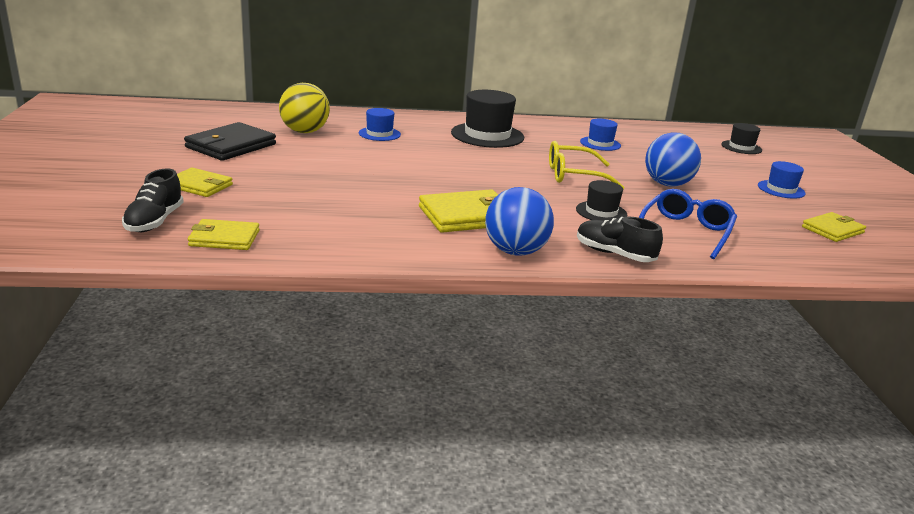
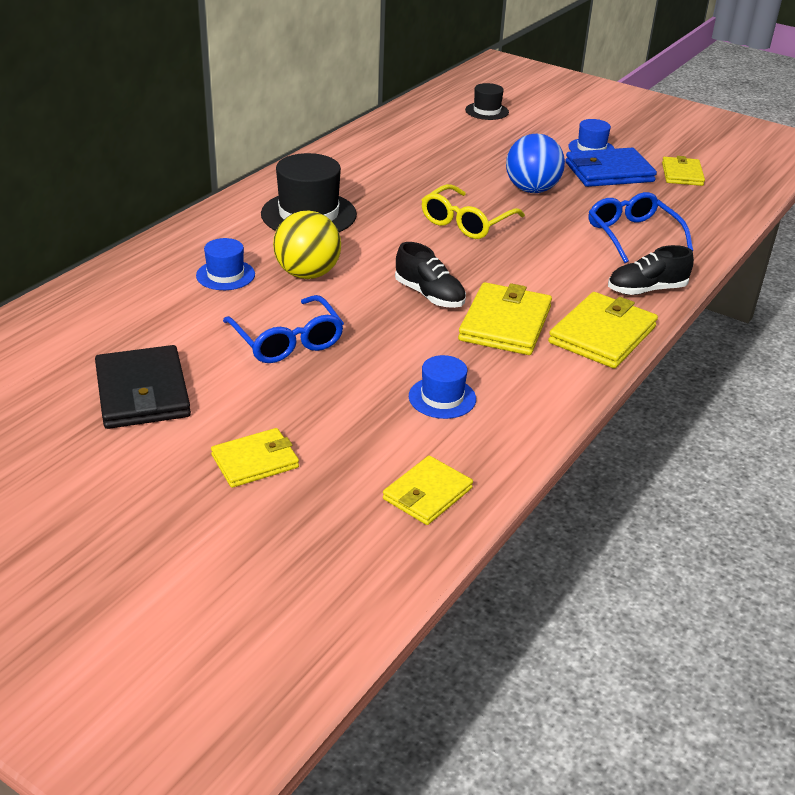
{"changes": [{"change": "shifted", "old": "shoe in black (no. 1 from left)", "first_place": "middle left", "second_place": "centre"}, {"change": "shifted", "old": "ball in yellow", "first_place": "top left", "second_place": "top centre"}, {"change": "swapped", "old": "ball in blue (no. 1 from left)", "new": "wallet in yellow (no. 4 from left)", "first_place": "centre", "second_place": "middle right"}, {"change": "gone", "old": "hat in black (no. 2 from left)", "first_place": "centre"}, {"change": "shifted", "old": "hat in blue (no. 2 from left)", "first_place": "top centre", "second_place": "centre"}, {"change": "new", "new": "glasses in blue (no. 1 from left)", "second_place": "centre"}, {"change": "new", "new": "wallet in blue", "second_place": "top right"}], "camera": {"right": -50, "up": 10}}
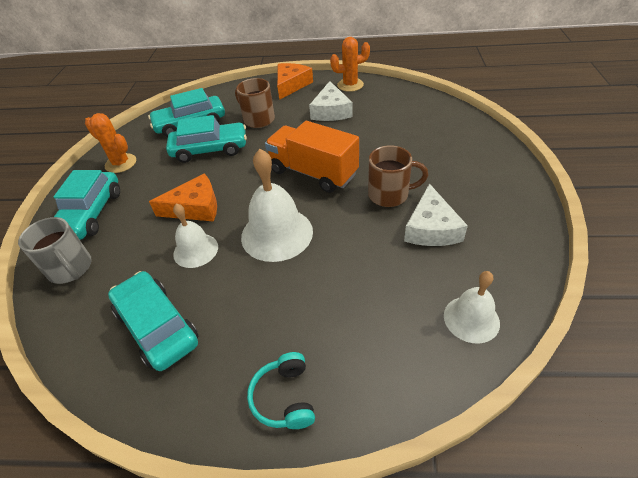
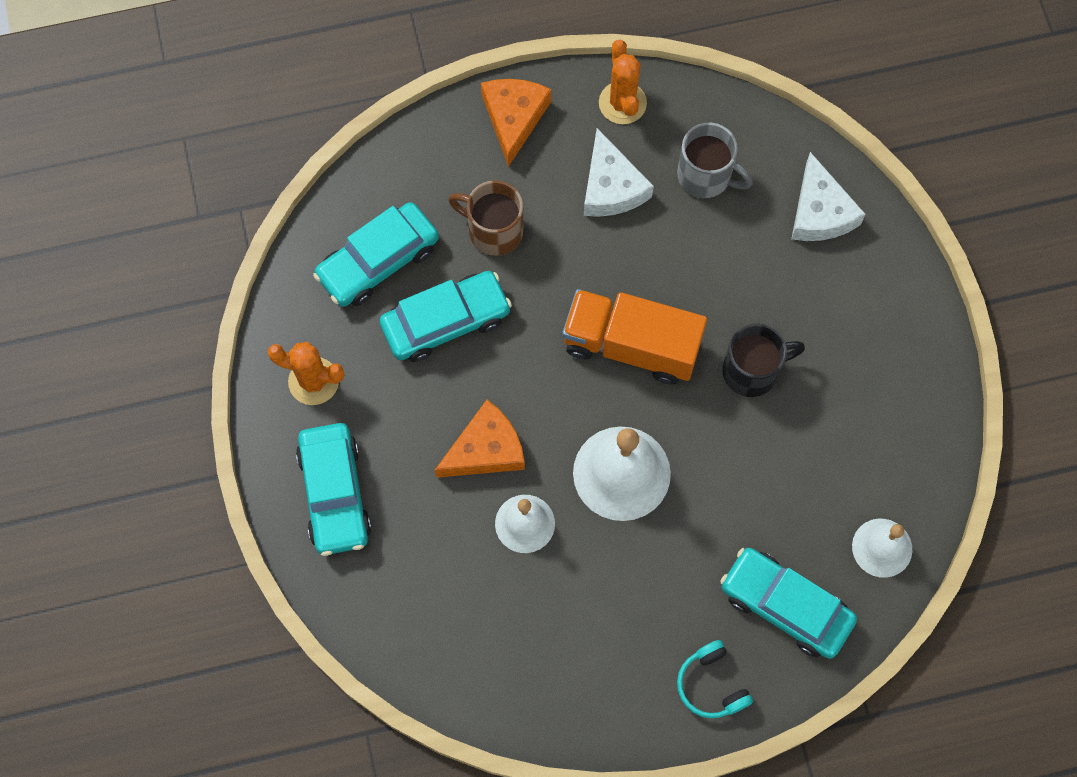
{"changes": [{"change": "shifted", "old": "mug in grey", "first_place": "middle left", "second_place": "top centre"}, {"change": "shifted", "old": "car in turquoise (no. 2 from left in the first image)", "new": "car in turquoise (no. 4 from left)", "first_place": "bottom left", "second_place": "bottom right"}, {"change": "rotated", "old": "cactus in orange (no. 2 from left)", "first_place": "top centre", "second_place": "top centre", "degrees": -75}, {"change": "repainted", "old": "mug in brown (no. 2 from left)", "new": "mug in black", "first_place": "centre", "second_place": "middle right"}, {"change": "shifted", "old": "cheese in white (no. 2 from left)", "first_place": "middle right", "second_place": "top right"}], "camera": {"right": -20, "up": 25}}
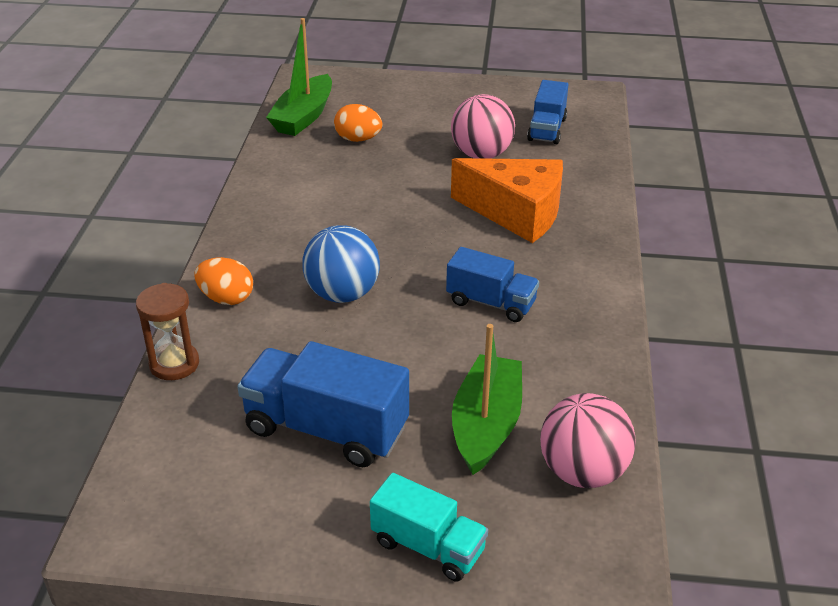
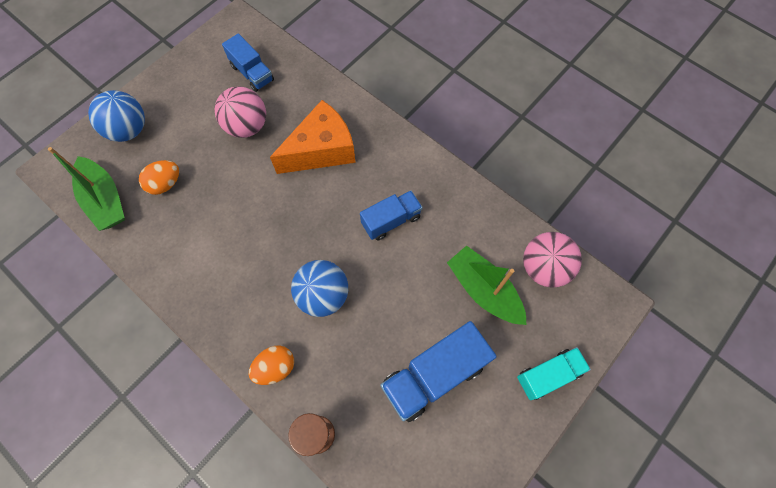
{"changes": [{"change": "new", "new": "ball in blue (no. 1 from left)", "second_place": "top left"}], "camera": {"right": -55, "up": 30}}
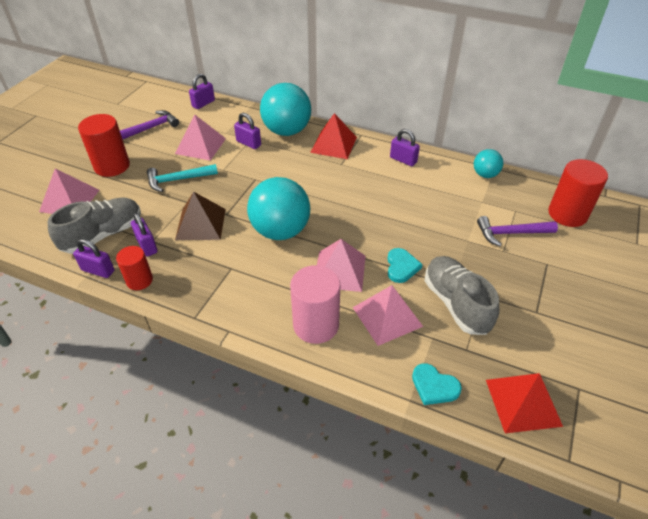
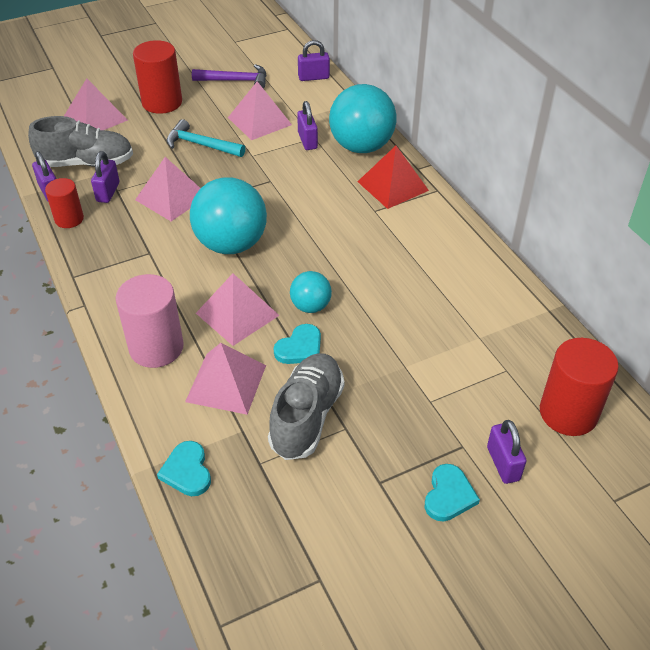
{"changes": [{"change": "repainted", "old": "pyramid in brown", "new": "pyramid in pink (no. 2 from left)", "first_place": "middle left", "second_place": "top left"}, {"change": "shifted", "old": "padlock in purple (no. 5 from left)", "first_place": "top centre", "second_place": "bottom right"}, {"change": "shifted", "old": "ball in turquoise (no. 3 from left in the first image)", "new": "ball in turquoise (no. 2 from left)", "first_place": "top right", "second_place": "centre"}, {"change": "gone", "old": "hammer in purple (no. 2 from left)", "first_place": "middle right"}, {"change": "gone", "old": "pyramid in red (no. 2 from left)", "first_place": "bottom right"}, {"change": "new", "new": "heart in turquoise (no. 3 from left)", "second_place": "bottom right"}], "camera": {"right": 40, "up": 0}}
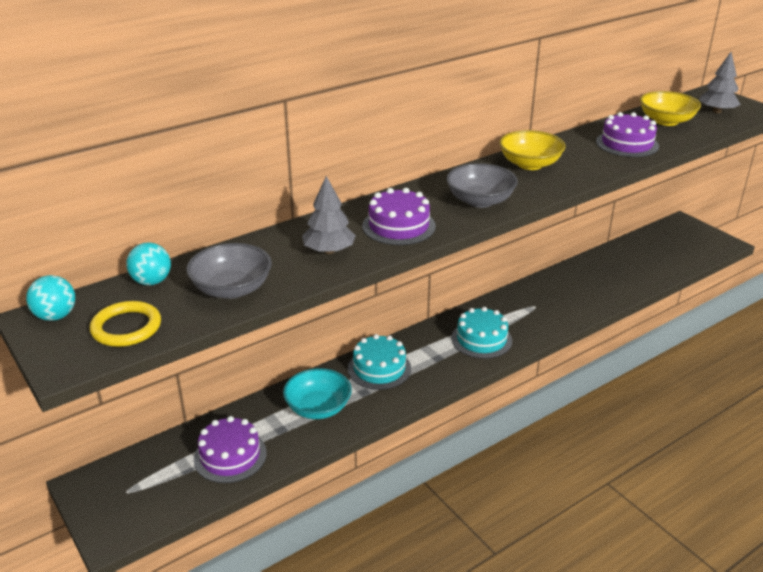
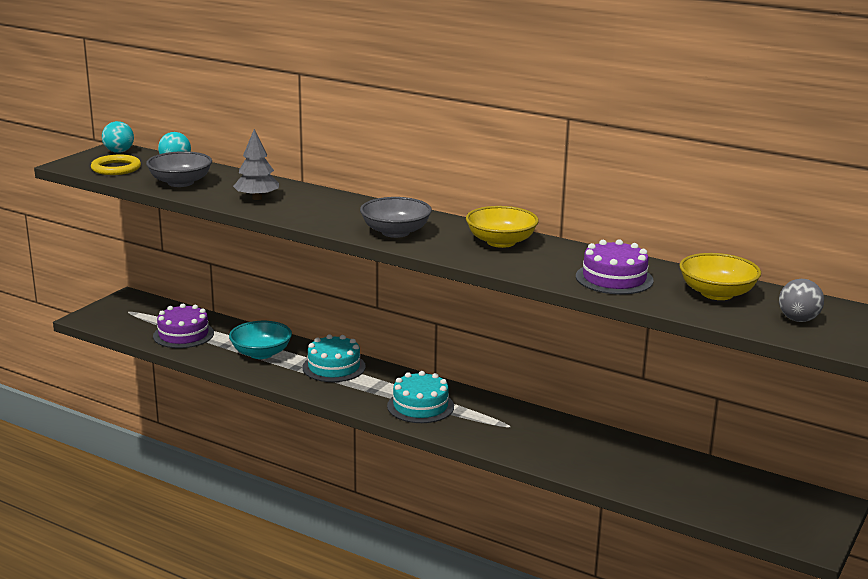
{"changes": [{"change": "gone", "old": "cake in purple (no. 2 from left)", "first_place": "centre"}, {"change": "swapped", "old": "tree in grey (no. 2 from left)", "new": "ball in grey", "first_place": "top right", "second_place": "middle right"}], "camera": {"right": 65, "up": -10}}
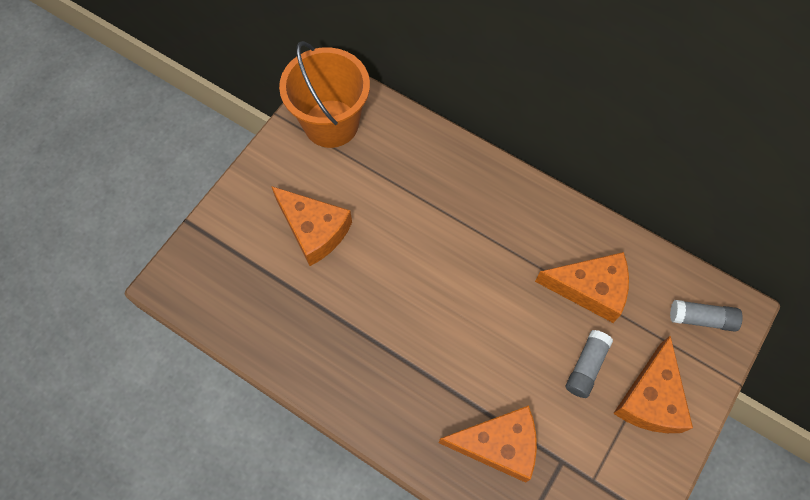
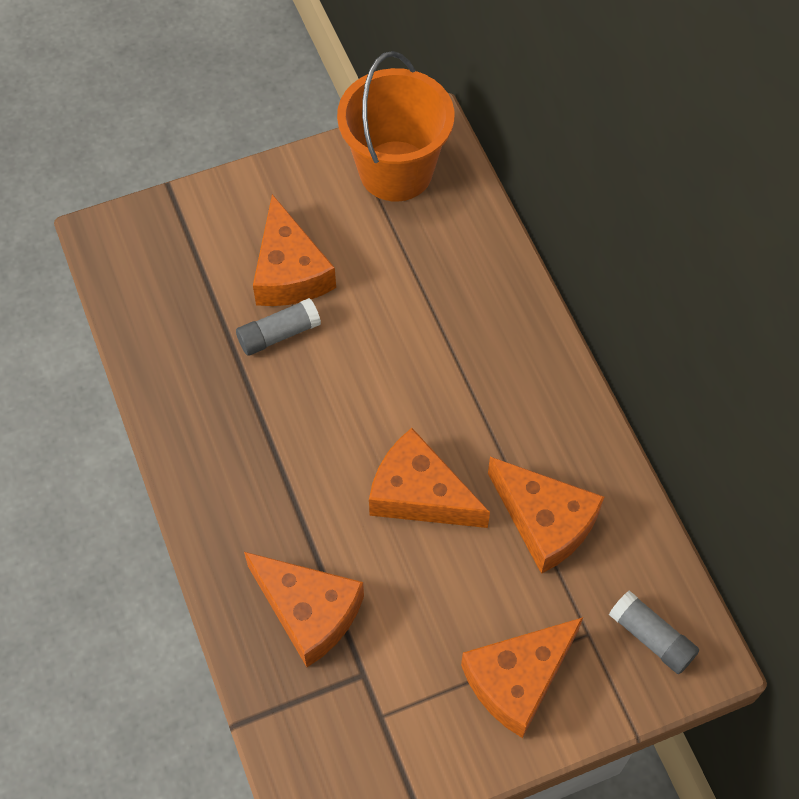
{"changes": [{"change": "shifted", "old": "glue stick in grey (no. 1 from left)", "first_place": "bottom right", "second_place": "centre"}, {"change": "new", "new": "cheese in orange (no. 3 from left)", "second_place": "centre"}], "camera": {"right": 35, "up": -5}}
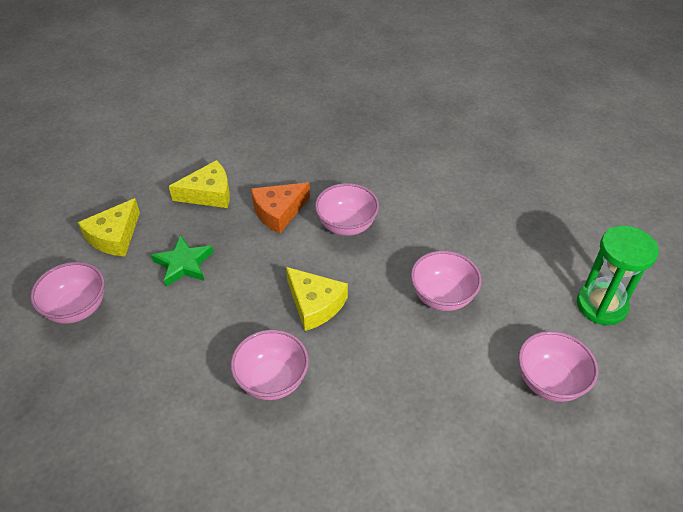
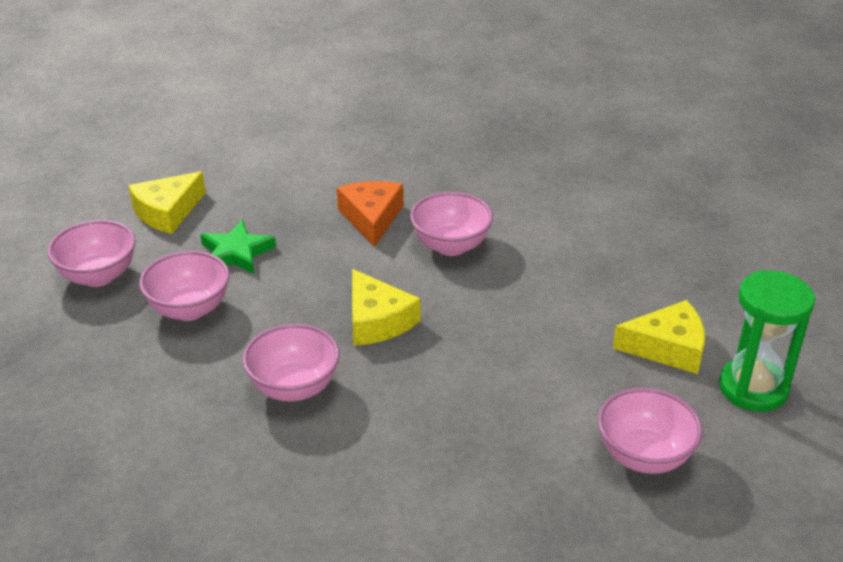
{"changes": [{"change": "shifted", "old": "cheese in yellow (no. 2 from left in the first image)", "new": "cheese in yellow (no. 3 from left)", "first_place": "middle left", "second_place": "middle right"}, {"change": "rotated", "old": "cheese in orange", "first_place": "centre", "second_place": "centre", "degrees": 105}, {"change": "shifted", "old": "bowl in pink (no. 4 from left in the first image)", "new": "bowl in pink (no. 2 from left)", "first_place": "centre", "second_place": "middle left"}], "camera": {"right": 15, "up": -10}}
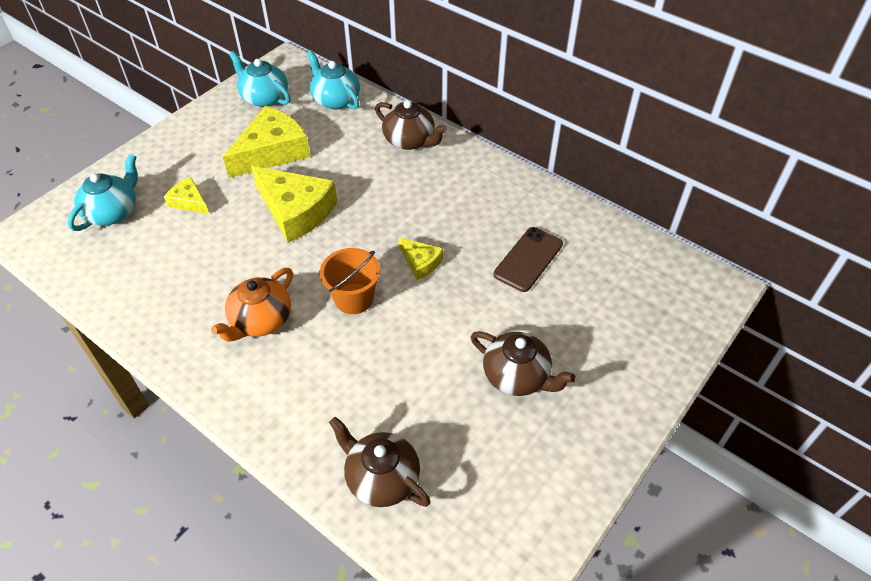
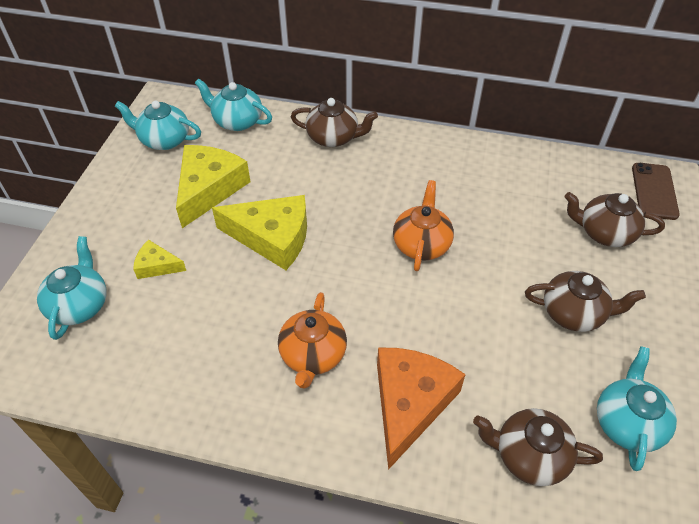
{"changes": [{"change": "gone", "old": "bucket in orange", "first_place": "centre"}, {"change": "swapped", "old": "cheese in yellow (no. 4 from left)", "new": "teapot in orange (no. 2 from left)", "first_place": "centre", "second_place": "centre"}, {"change": "shifted", "old": "phone in brown", "first_place": "centre", "second_place": "middle right"}, {"change": "new", "new": "cheese in orange", "second_place": "bottom centre"}, {"change": "new", "new": "teapot in brown (no. 4 from left)", "second_place": "middle right"}, {"change": "new", "new": "teapot in turquoise (no. 4 from left)", "second_place": "bottom right"}], "camera": {"right": -25, "up": 0}}
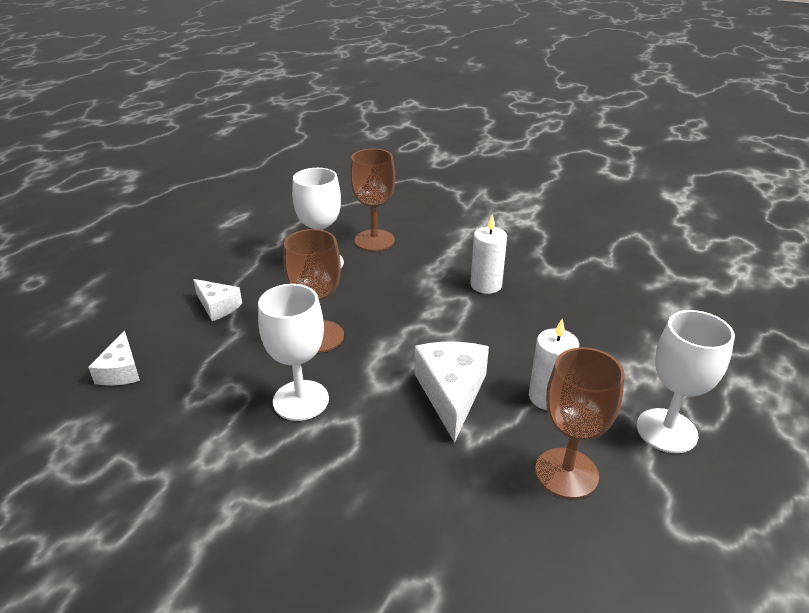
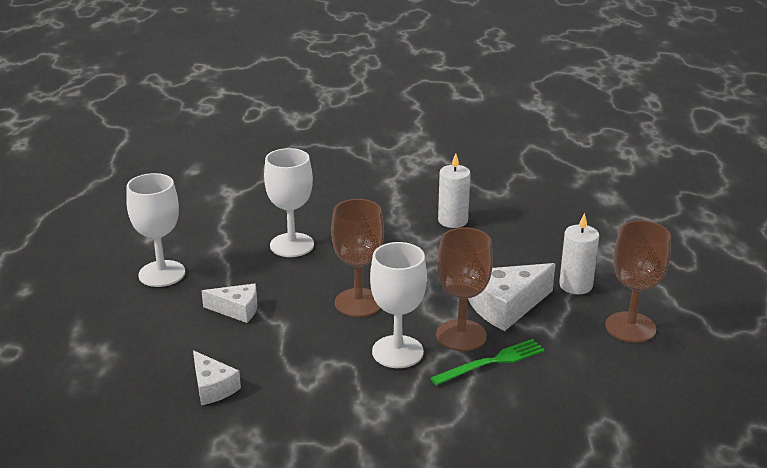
{"changes": [{"change": "shifted", "old": "goblet in brown (no. 2 from left)", "first_place": "top centre", "second_place": "centre"}, {"change": "rotated", "old": "cheese in white (no. 3 from left)", "first_place": "centre", "second_place": "centre", "degrees": -90}, {"change": "shifted", "old": "goblet in white (no. 3 from left in the first image)", "new": "goblet in white (no. 1 from left)", "first_place": "middle right", "second_place": "middle left"}, {"change": "new", "new": "fork in green", "second_place": "bottom centre"}], "camera": {"right": -30, "up": -5}}
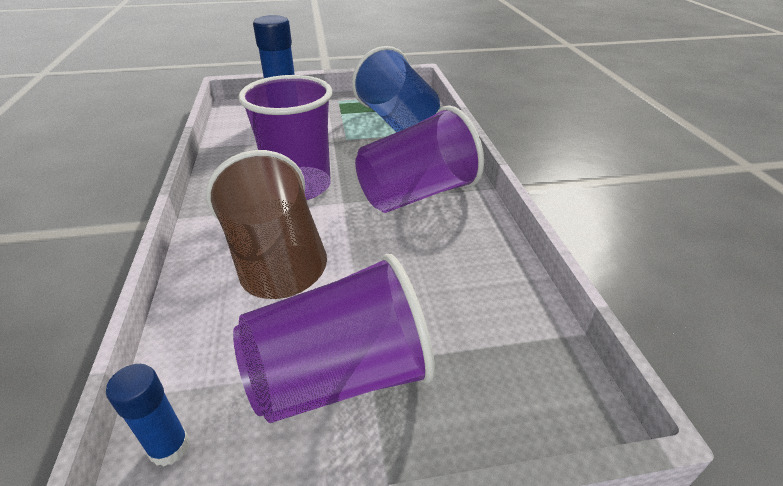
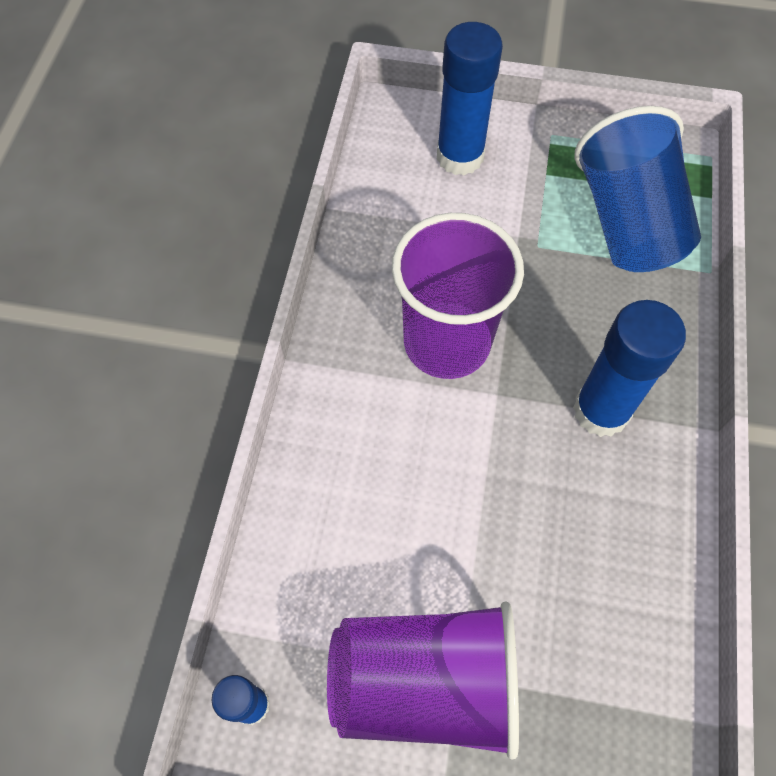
{"changes": [{"change": "gone", "old": "cup in brown", "first_place": "centre"}, {"change": "swapped", "old": "cup in purple (no. 3 from left)", "new": "glue stick in blue (no. 3 from left)", "first_place": "top centre", "second_place": "middle right"}], "camera": {"right": 20, "up": 25}}
